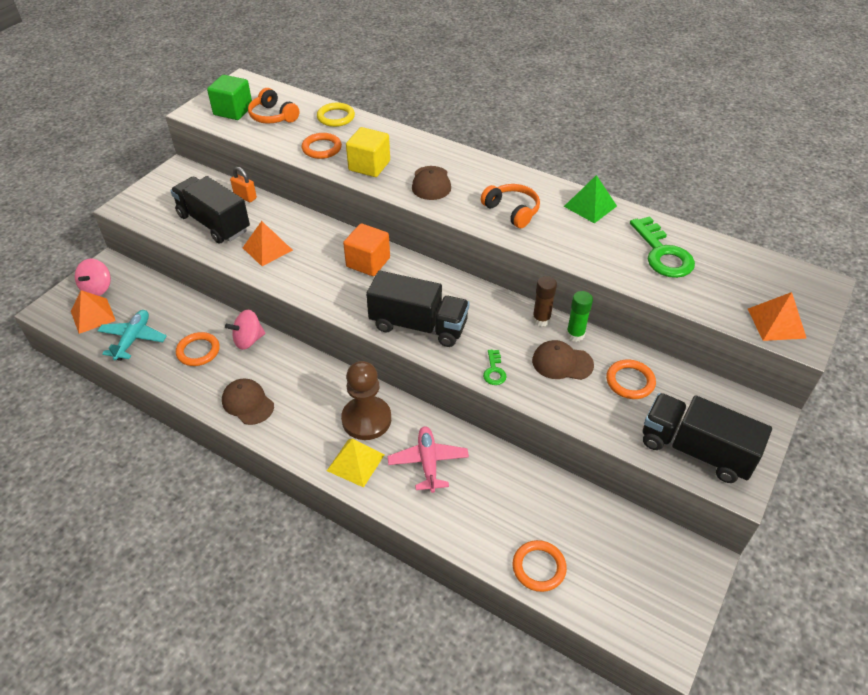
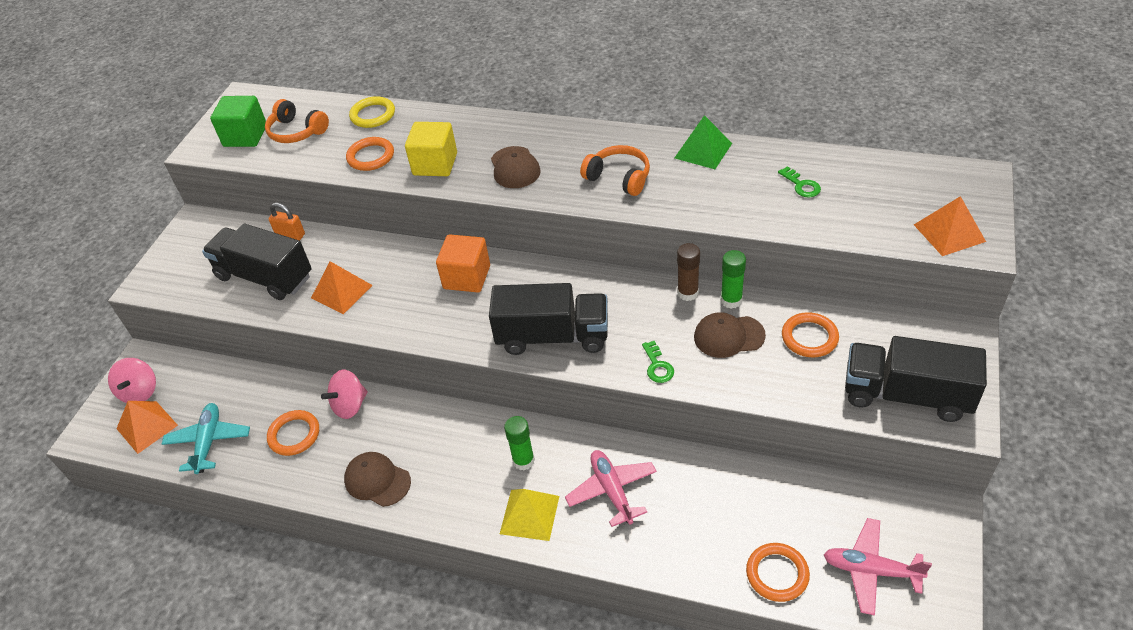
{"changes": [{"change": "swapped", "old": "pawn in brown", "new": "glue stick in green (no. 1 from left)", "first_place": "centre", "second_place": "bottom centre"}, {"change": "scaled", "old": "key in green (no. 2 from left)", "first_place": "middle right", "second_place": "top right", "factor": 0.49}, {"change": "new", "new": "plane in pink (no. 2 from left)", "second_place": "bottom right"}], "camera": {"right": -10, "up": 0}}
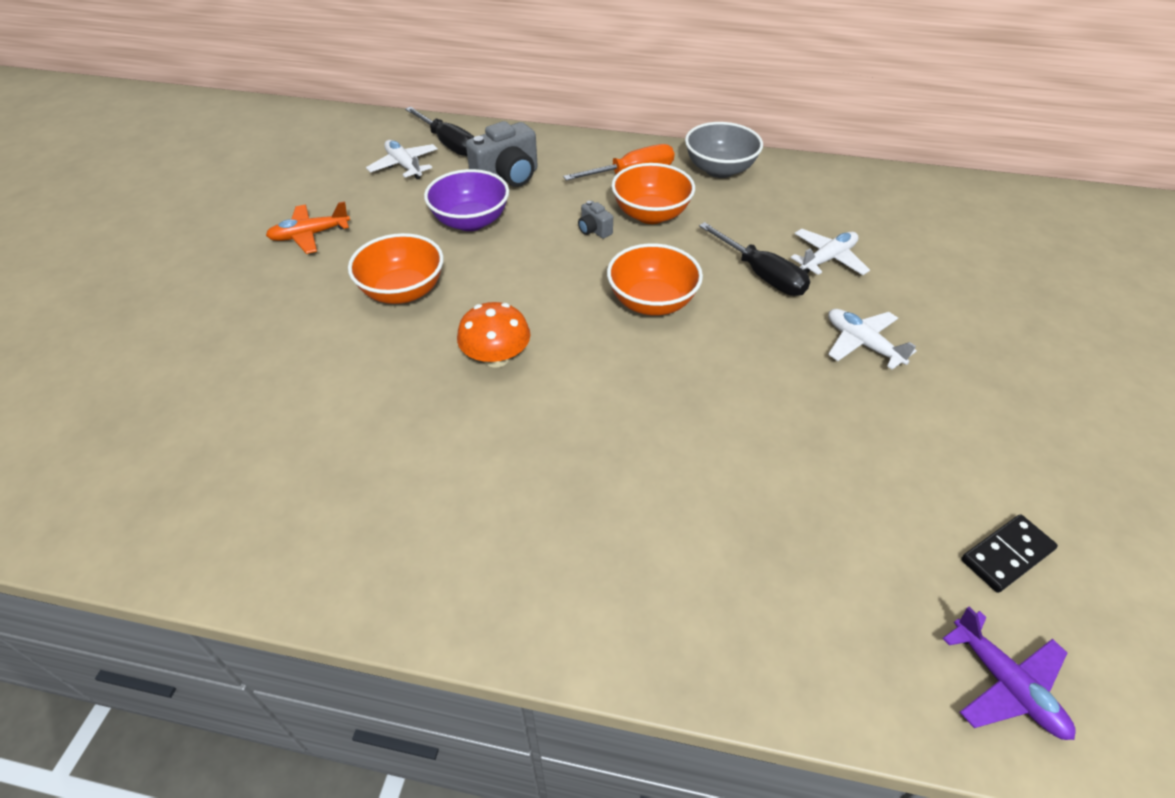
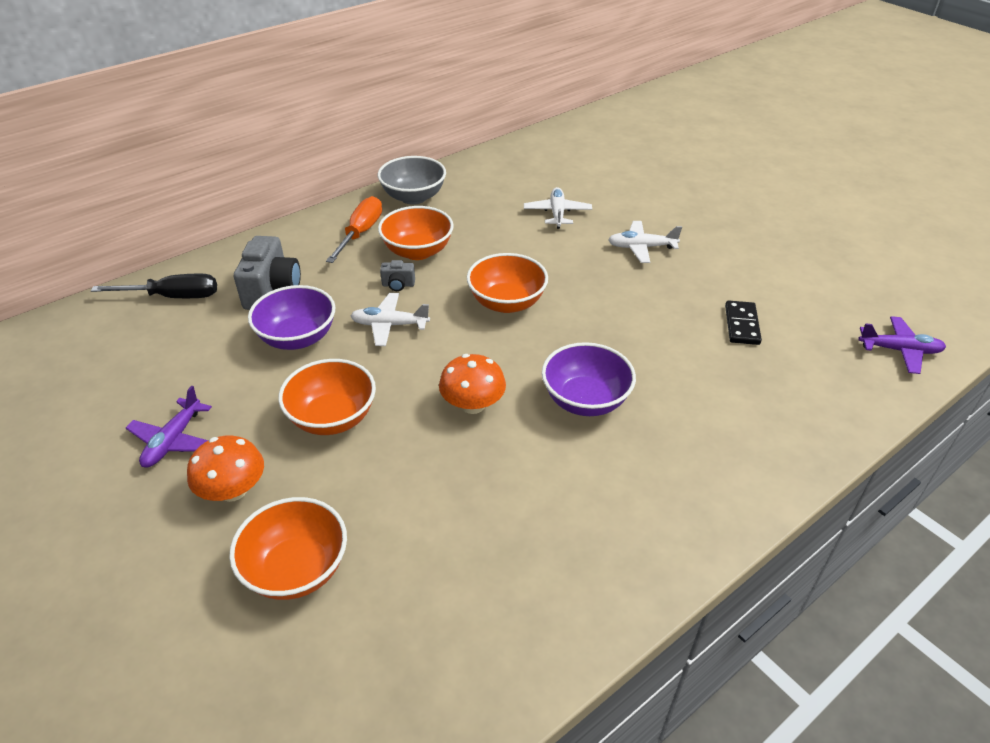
{"changes": [{"change": "repainted", "old": "plane in orange", "new": "plane in purple (no. 1 from left)", "first_place": "top left", "second_place": "middle left"}, {"change": "shifted", "old": "plane in white (no. 1 from left)", "first_place": "top centre", "second_place": "centre"}, {"change": "gone", "old": "screwdriver in black (no. 2 from left)", "first_place": "top centre"}, {"change": "shifted", "old": "domino in black", "first_place": "bottom right", "second_place": "middle right"}, {"change": "new", "new": "mushroom in orange (no. 1 from left)", "second_place": "middle left"}, {"change": "new", "new": "bowl in orange (no. 1 from left)", "second_place": "bottom left"}, {"change": "new", "new": "bowl in purple (no. 2 from left)", "second_place": "centre"}], "camera": {"right": -50, "up": -5}}
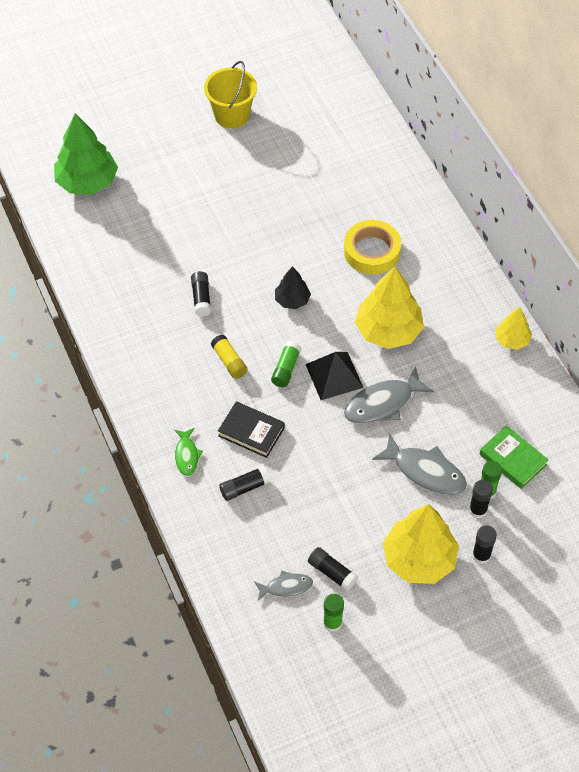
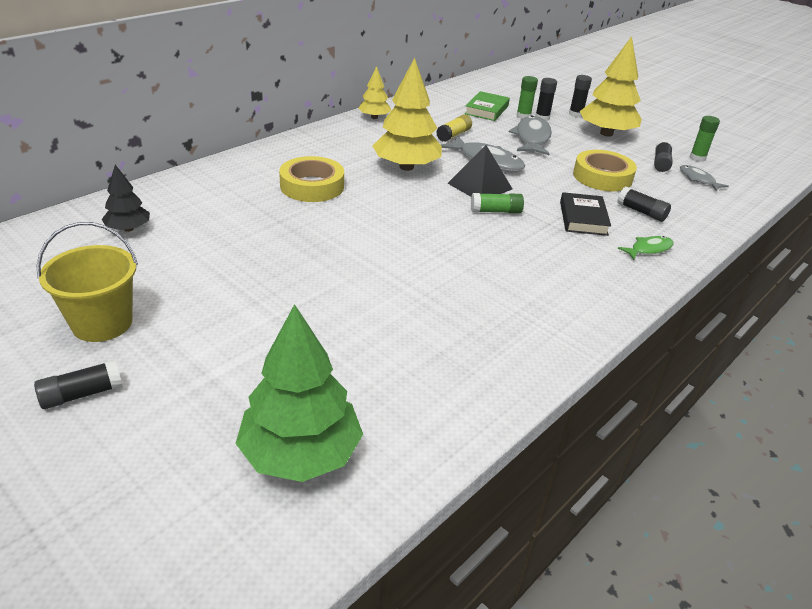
{"changes": [{"change": "shifted", "old": "glue stick in black (no. 1 from left)", "first_place": "centre", "second_place": "middle left"}, {"change": "shifted", "old": "glue stick in yellow", "first_place": "centre", "second_place": "top centre"}, {"change": "shifted", "old": "tree in black", "first_place": "centre", "second_place": "top left"}, {"change": "new", "new": "tape in yellow (no. 2 from left)", "second_place": "top right"}], "camera": {"right": -115, "up": -20}}
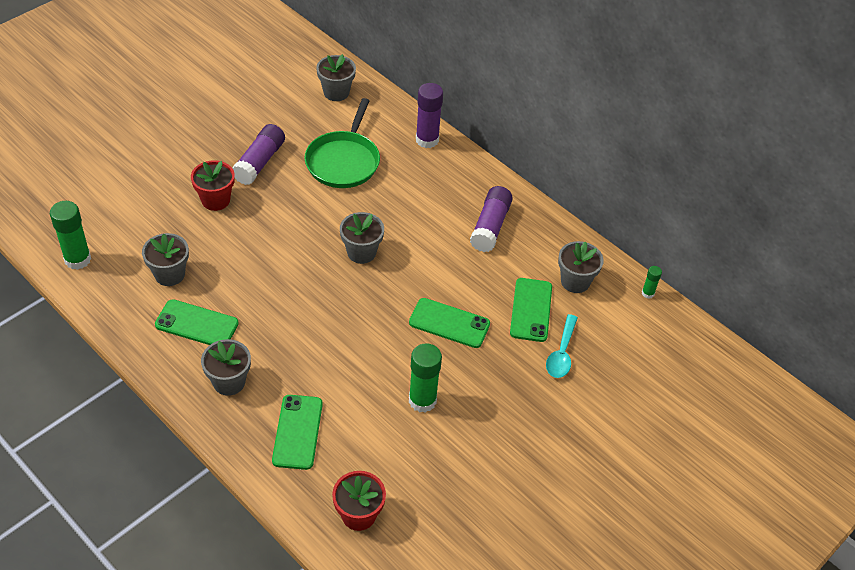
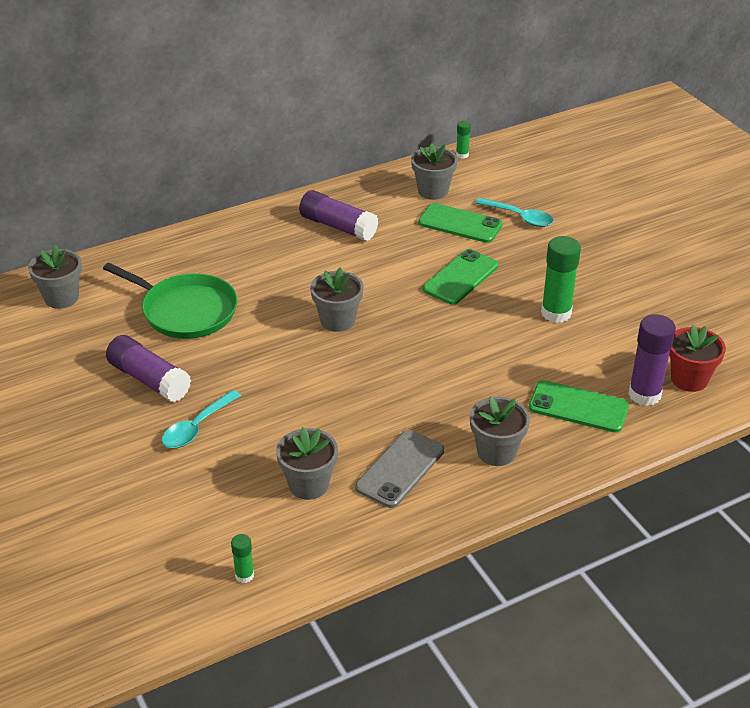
{"changes": [{"change": "scaled", "old": "glue stick in green (no. 1 from left)", "first_place": "middle left", "second_place": "bottom left", "factor": 0.5}, {"change": "repainted", "old": "phone in green (no. 1 from left)", "new": "phone in grey", "first_place": "middle left", "second_place": "centre"}, {"change": "swapped", "old": "flower pot in red (no. 1 from left)", "new": "spoon in turquoise (no. 1 from left)", "first_place": "top left", "second_place": "middle left"}, {"change": "shifted", "old": "glue stick in purple (no. 2 from left in the first image)", "new": "glue stick in purple (no. 3 from left)", "first_place": "top centre", "second_place": "middle right"}], "camera": {"right": -70, "up": -10}}
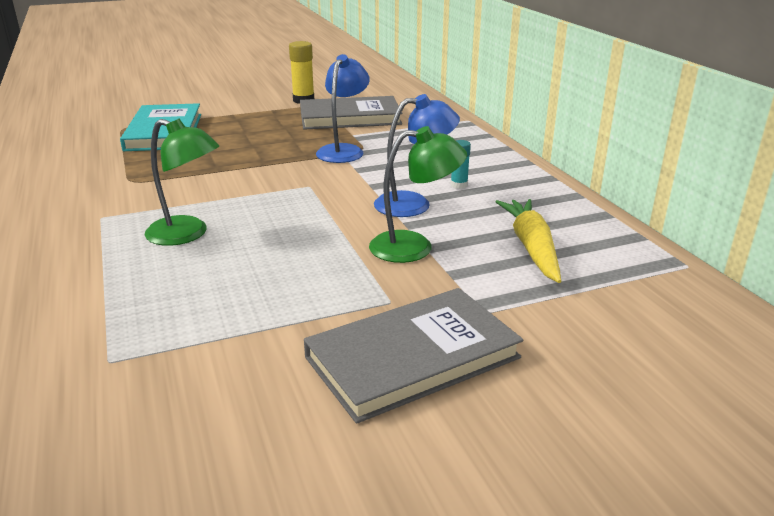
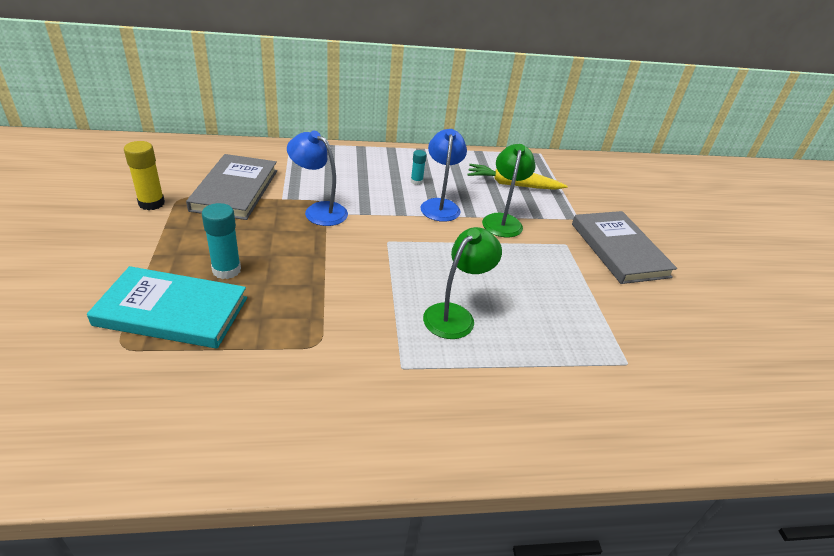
{"changes": [{"change": "new", "new": "glue stick in turquoise (no. 1 from left)", "second_place": "middle left"}], "camera": {"right": -80, "up": 10}}
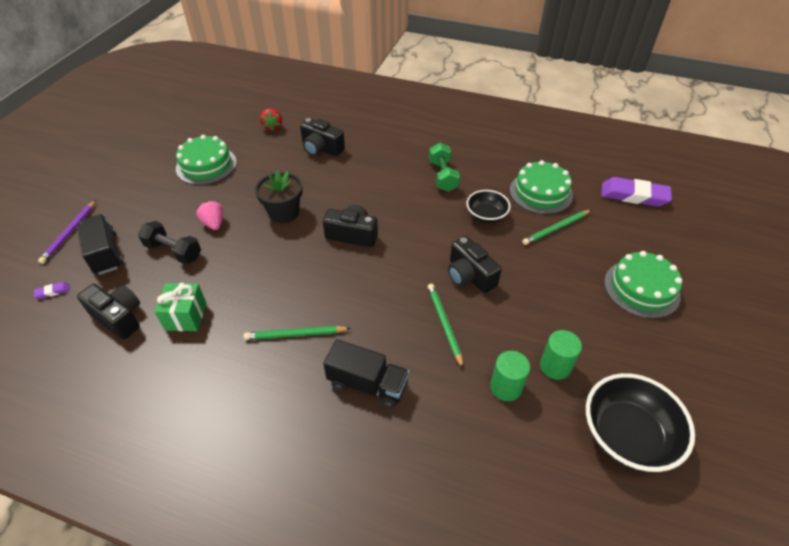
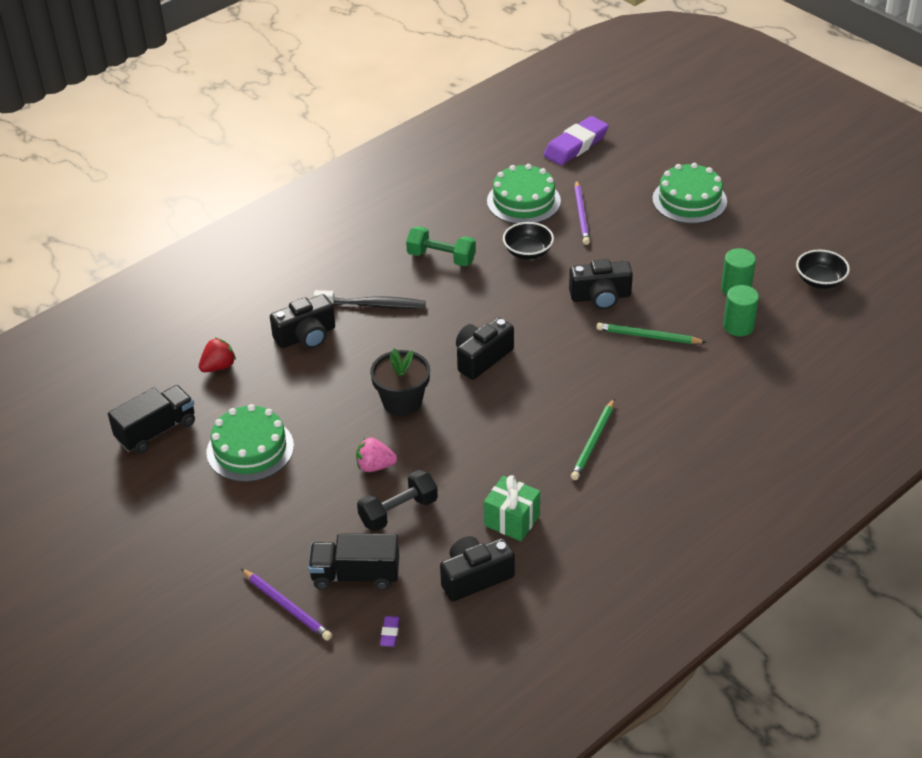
{"changes": [{"change": "rotated", "old": "strawberry in red", "first_place": "top centre", "second_place": "middle left", "degrees": -60}, {"change": "shifted", "old": "truck in black (no. 2 from left in the first image)", "new": "truck in black (no. 1 from left)", "first_place": "bottom centre", "second_place": "middle left"}, {"change": "repainted", "old": "pencil in green (no. 3 from left)", "new": "pencil in purple (no. 2 from left)", "first_place": "middle right", "second_place": "top centre"}, {"change": "scaled", "old": "bowl in black (no. 2 from left)", "first_place": "bottom right", "second_place": "middle right", "factor": 0.6}, {"change": "new", "new": "toothbrush in black", "second_place": "centre"}], "camera": {"right": -60, "up": -5}}
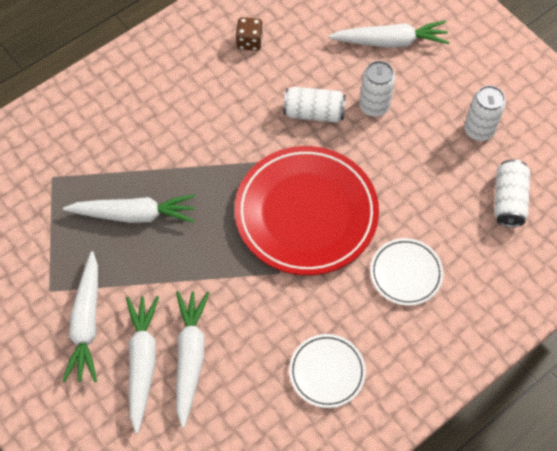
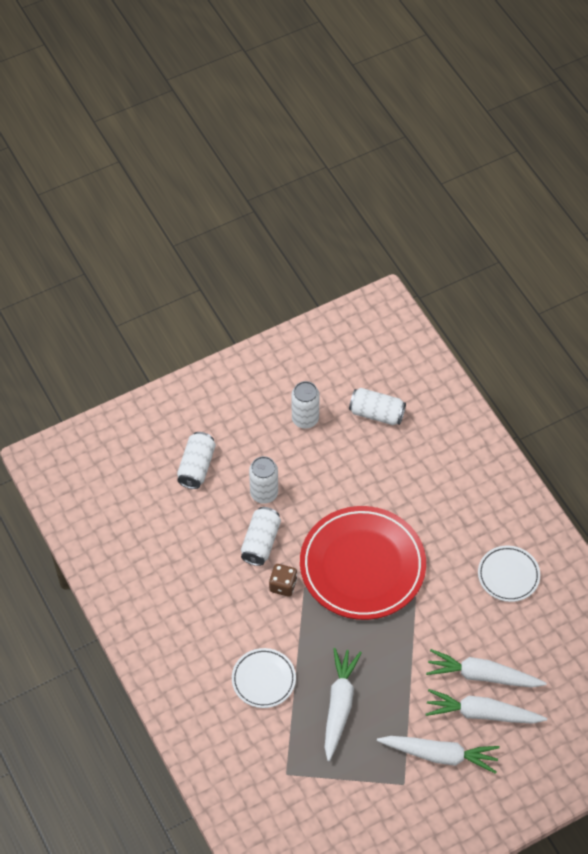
{"changes": [{"change": "shifted", "old": "dice in brown", "first_place": "top centre", "second_place": "bottom centre"}, {"change": "swapped", "old": "carrot in white (no. 5 from left)", "new": "can in white (no. 1 from left)", "first_place": "top right", "second_place": "centre"}, {"change": "shifted", "old": "plate in white (no. 2 from left in the first image)", "new": "plate in white (no. 1 from left)", "first_place": "middle right", "second_place": "bottom centre"}], "camera": {"right": -80, "up": -5}}
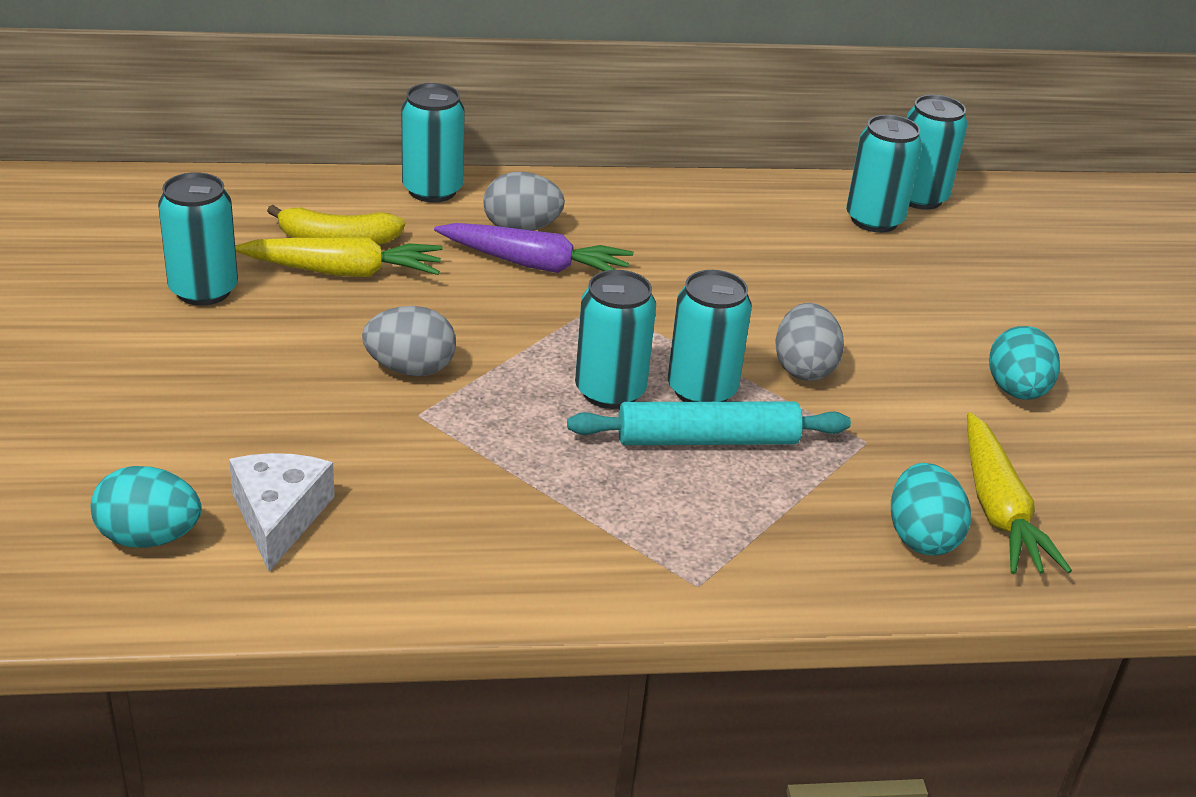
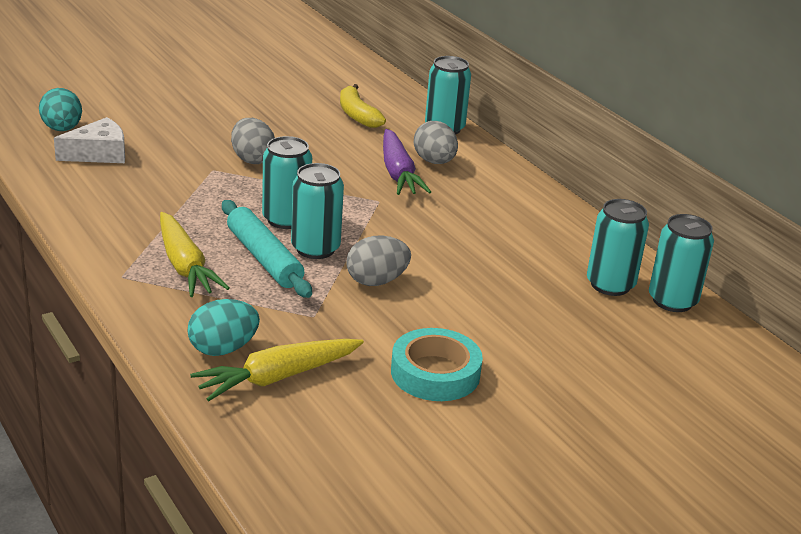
{"changes": [{"change": "gone", "old": "can in turquoise (no. 1 from left)", "first_place": "top left"}, {"change": "shifted", "old": "carrot in yellow (no. 1 from left)", "first_place": "top left", "second_place": "middle left"}, {"change": "swapped", "old": "egg in turquoise (no. 3 from left)", "new": "tape in turquoise", "first_place": "middle right", "second_place": "bottom centre"}], "camera": {"right": 65, "up": -5}}
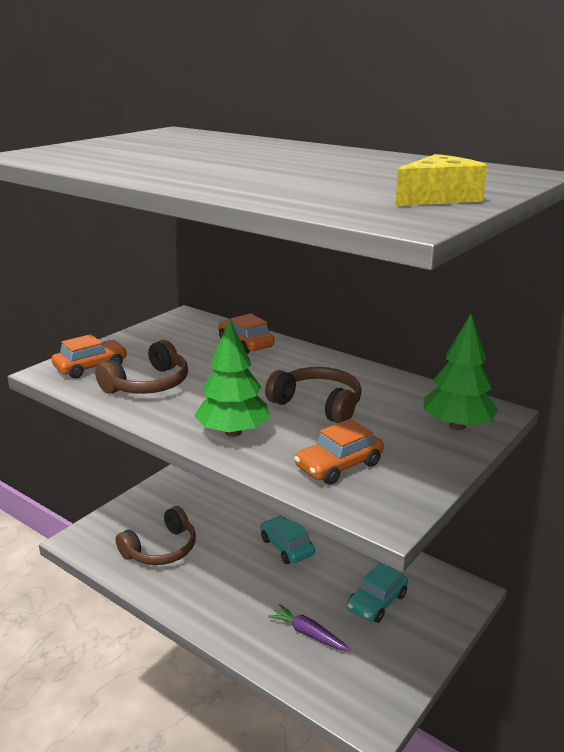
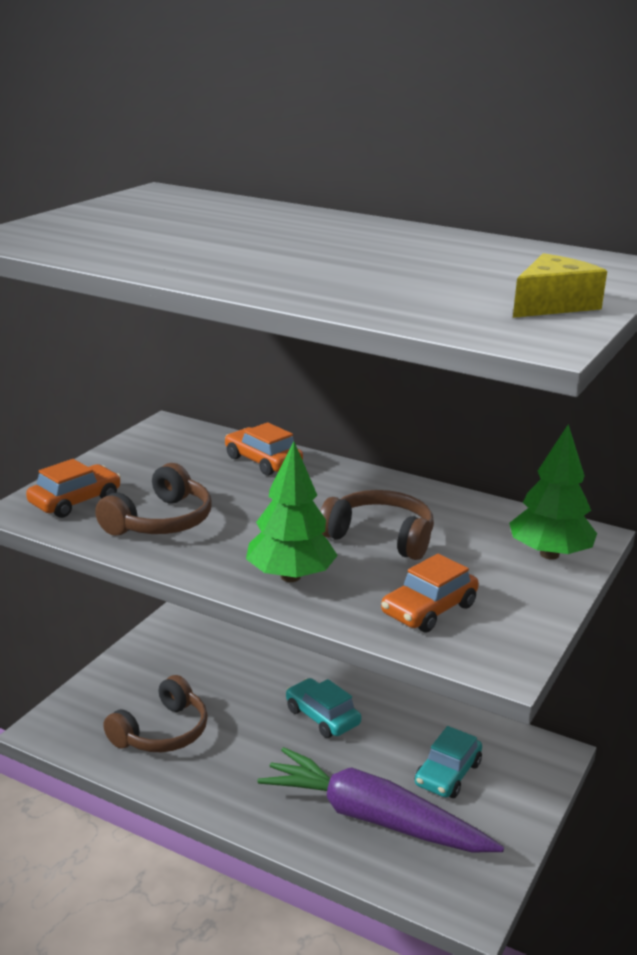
{"changes": [{"change": "scaled", "old": "carrot in purple", "first_place": "bottom centre", "second_place": "bottom centre", "factor": 2.25}], "camera": {"right": -10, "up": 0}}
